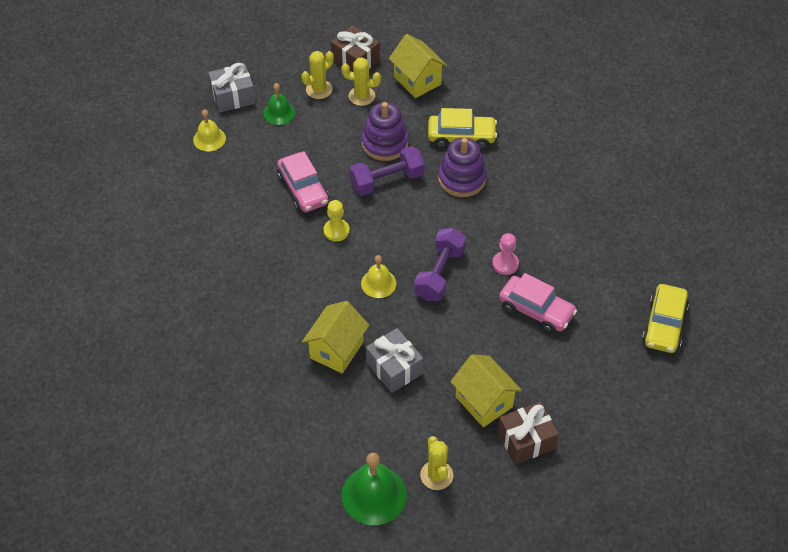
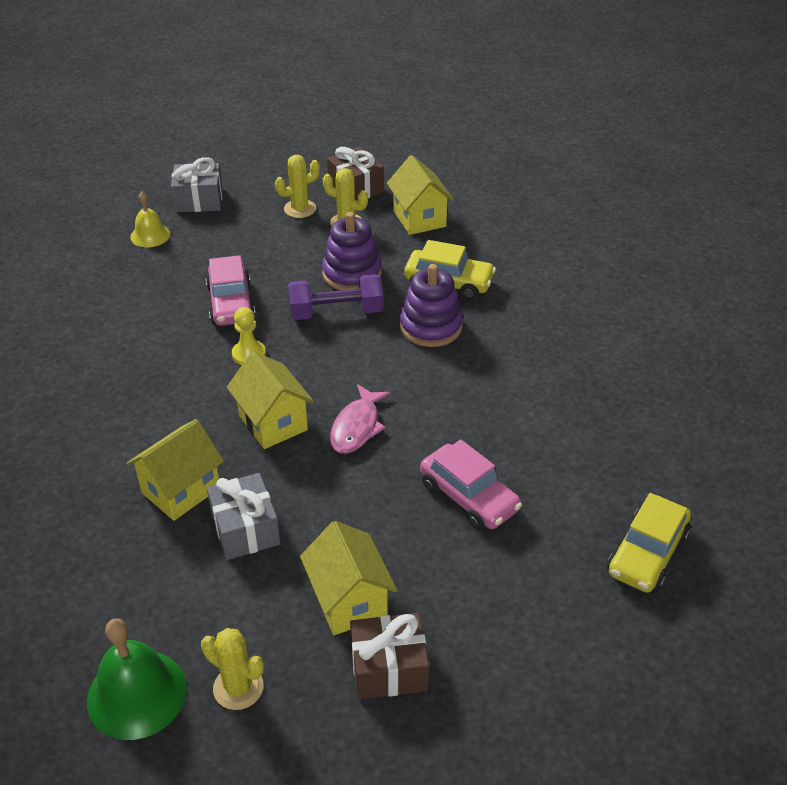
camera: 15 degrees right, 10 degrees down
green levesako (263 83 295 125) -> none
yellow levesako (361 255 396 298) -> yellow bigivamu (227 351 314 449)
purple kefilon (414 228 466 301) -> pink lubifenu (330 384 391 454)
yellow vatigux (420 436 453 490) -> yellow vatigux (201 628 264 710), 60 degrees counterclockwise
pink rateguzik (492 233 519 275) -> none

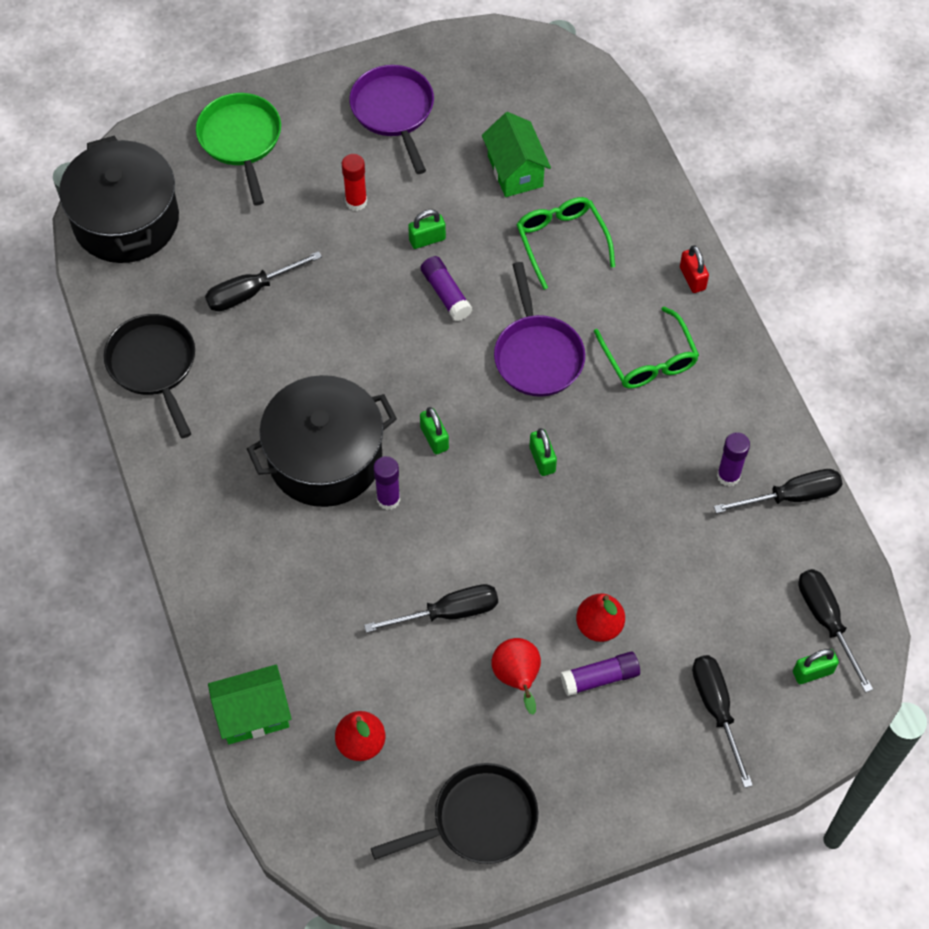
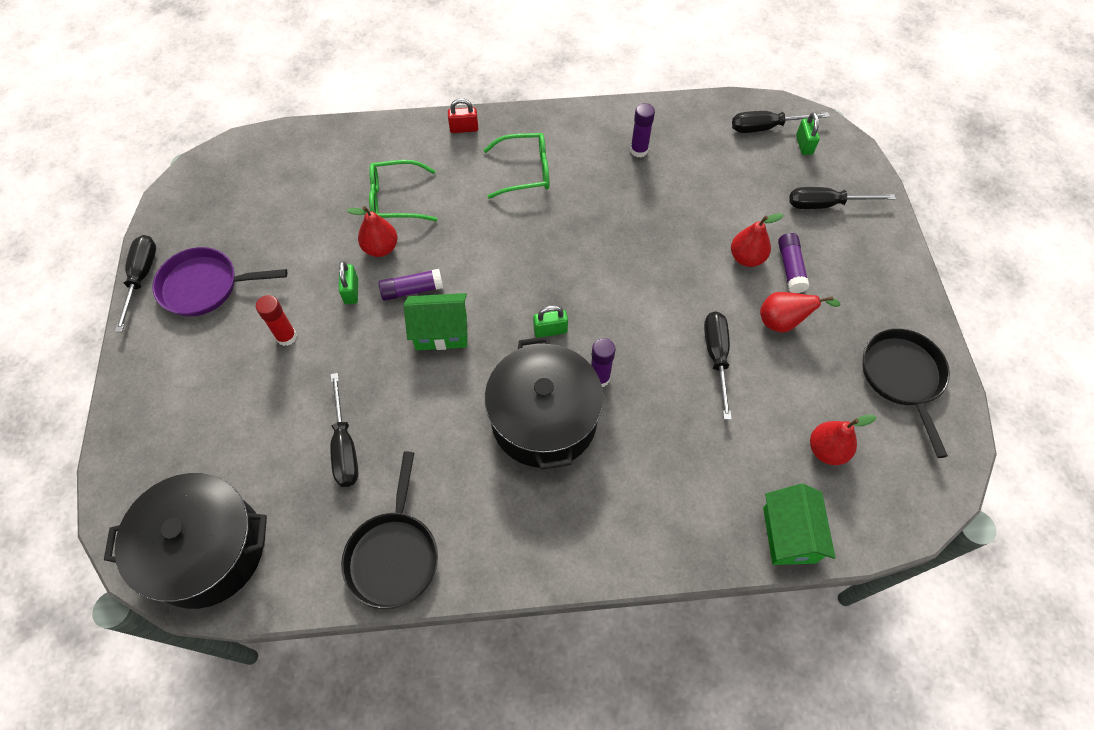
camera: 75 degrees left, 0 degrees up
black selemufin (104 314 195 438) -> black selemufin (341 451 438 609), 75 degrees counterclockwise
green selemufin (196 93 281 205) -> none
green bigivamu (482 112 551 197) -> green bigivamu (404 293 468 350), shifted
purple selemufin (494 262 585 397) -> none
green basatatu (529 428 557 476) -> none
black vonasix (714 469 843 514) -> black vonasix (115 235 156 332), shifted
none -> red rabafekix (347 206 398 257)

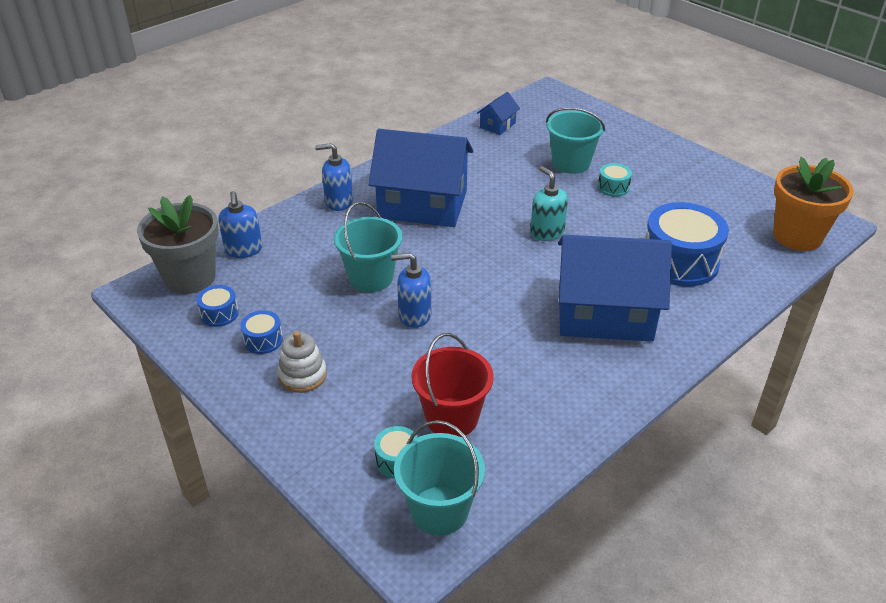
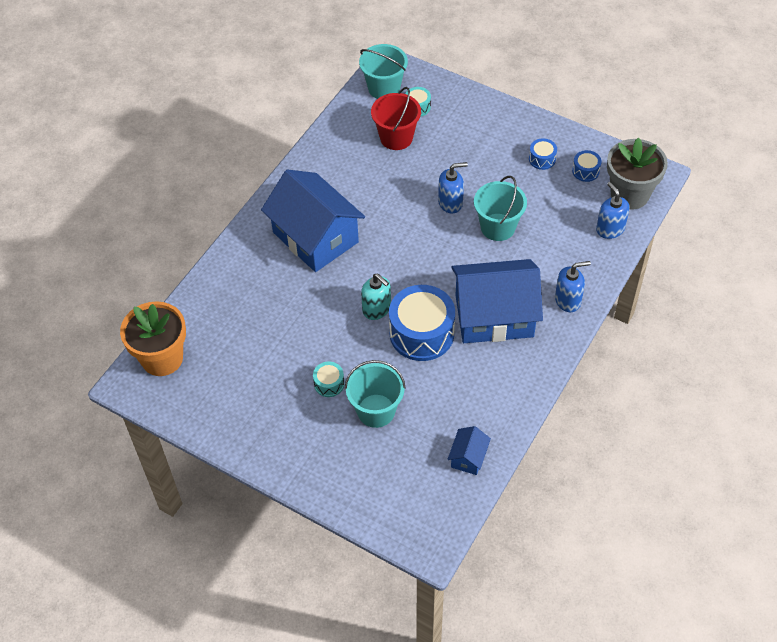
camera: 165 degrees right, 15 degrees up
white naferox (277 331 327 393) -> none
blue bigivamu (558 235 672 342) -> blue bigivamu (261 169 365 272), 60 degrees clockwise
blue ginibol (645 202 729 287) -> blue ginibol (389 285 455 361), shifted

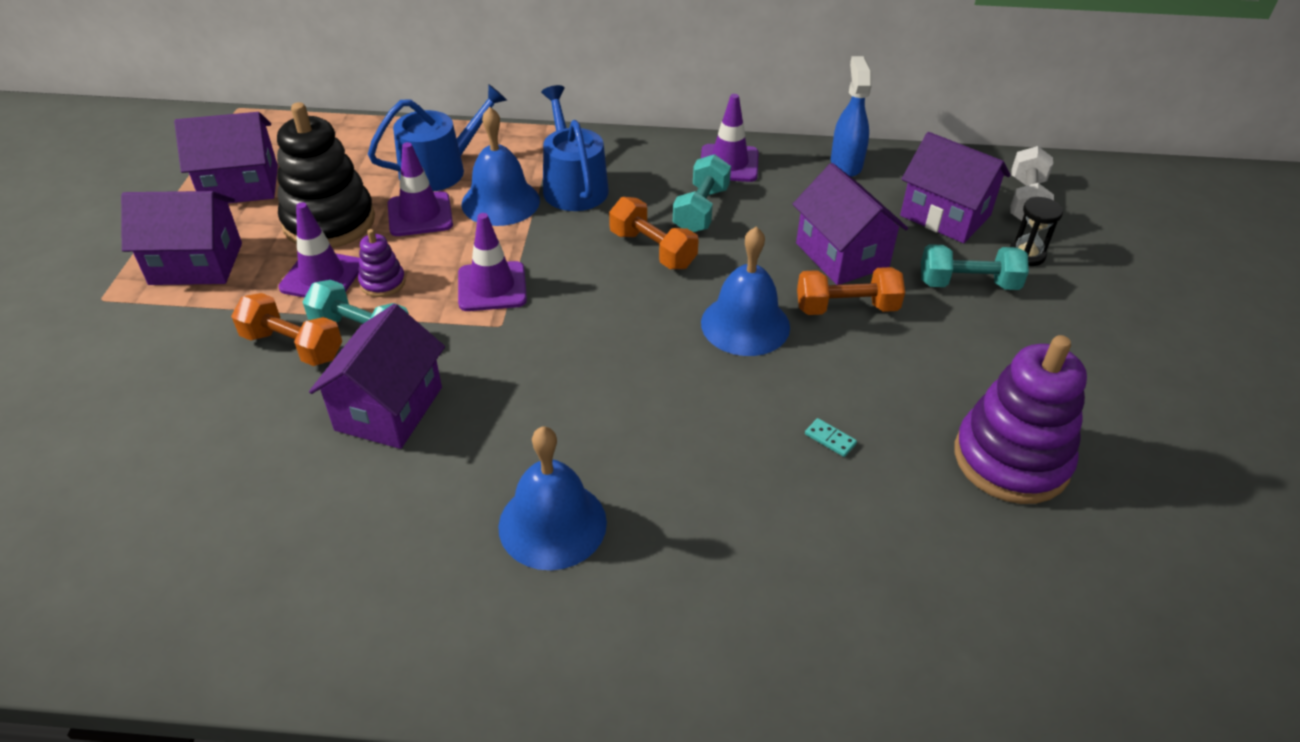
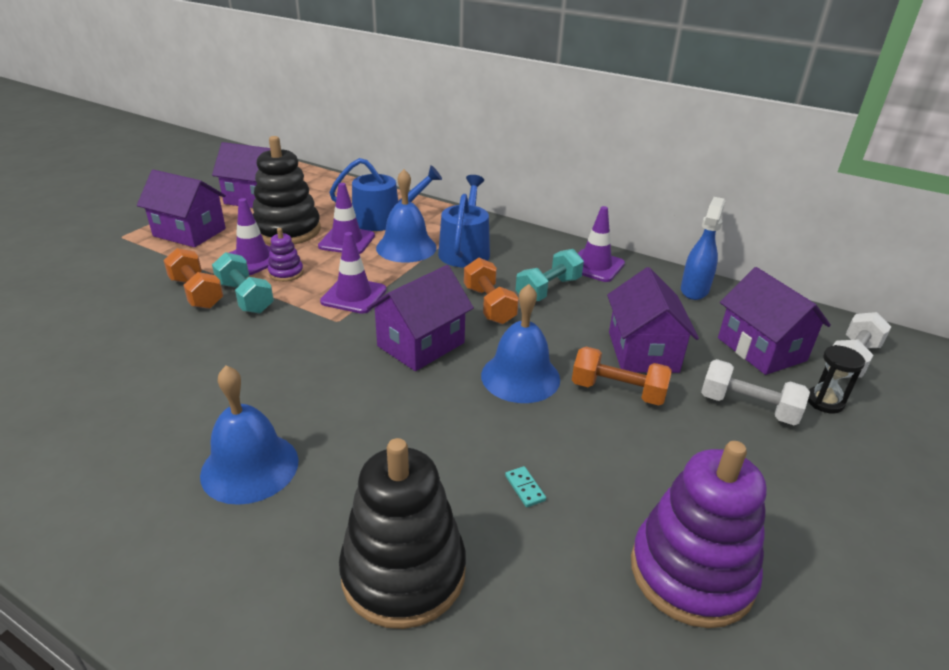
camera: 25 degrees right, 10 degrees down
purple bigivamu (309 304 445 449) -> purple bigivamu (367 265 474 371), shifted
turquoise kefilon (921 244 1029 290) -> white kefilon (701 359 810 425)
none -> black naferox (339 438 466 629)

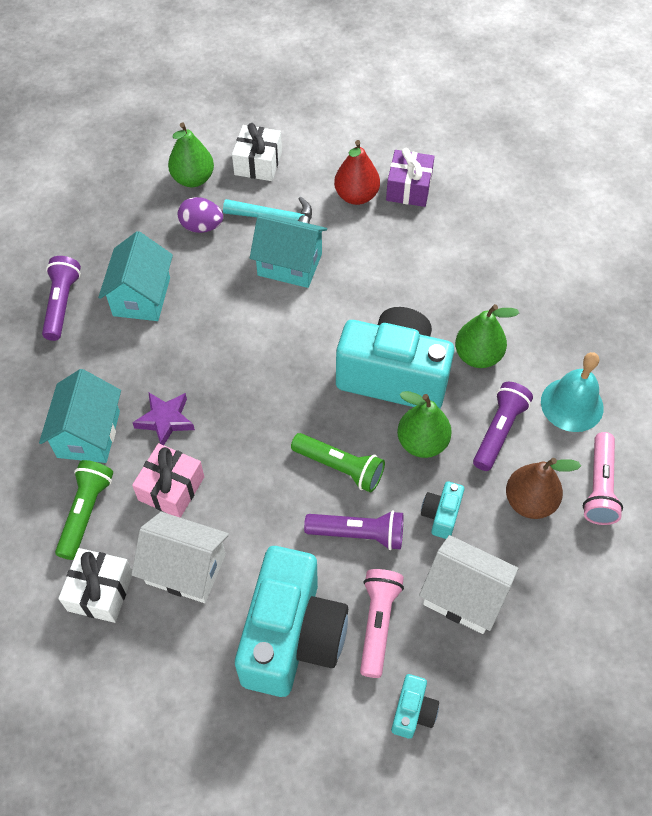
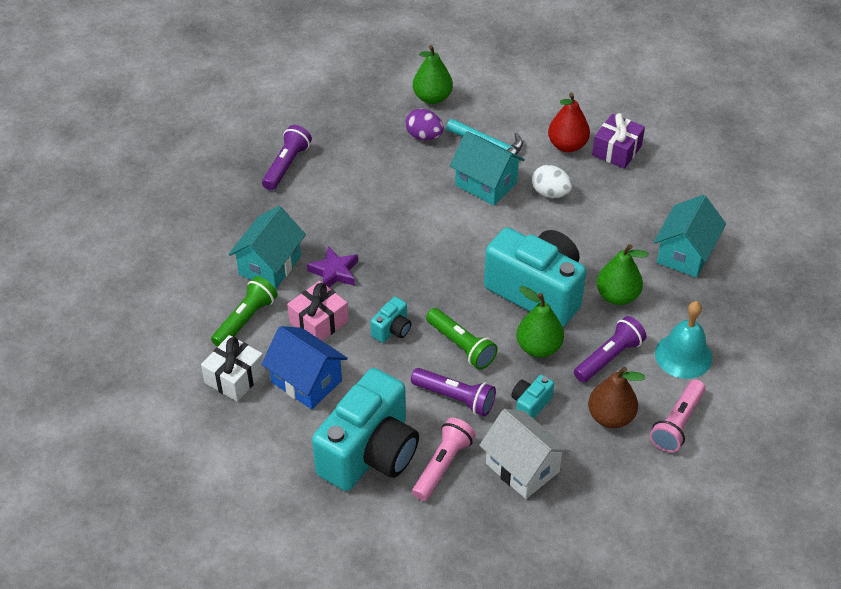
camera: 20 degrees right, 10 degrees down
turquoise bigivamu (98 231 173 321) -> turquoise bigivamu (654 195 726 278), shifted
white bigivamu (131 512 229 603) -> blue bigivamu (261 326 348 409)
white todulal (232 123 282 181) -> none
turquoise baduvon (391 674 439 739) -> turquoise baduvon (371 297 411 343), shifted
none -> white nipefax (532 165 572 198)

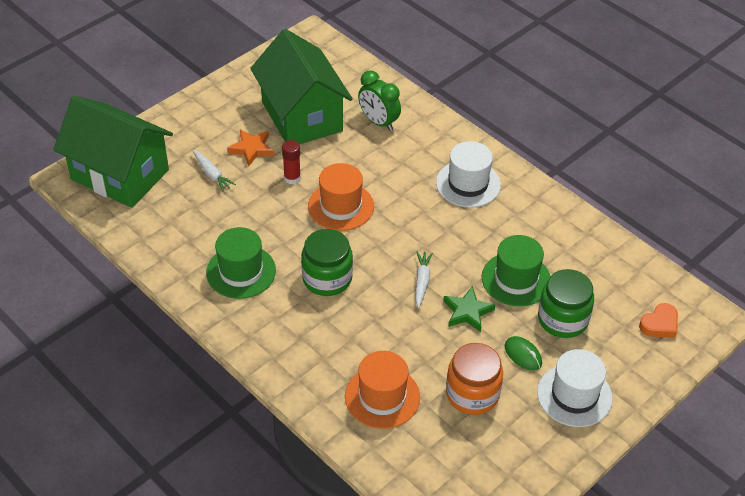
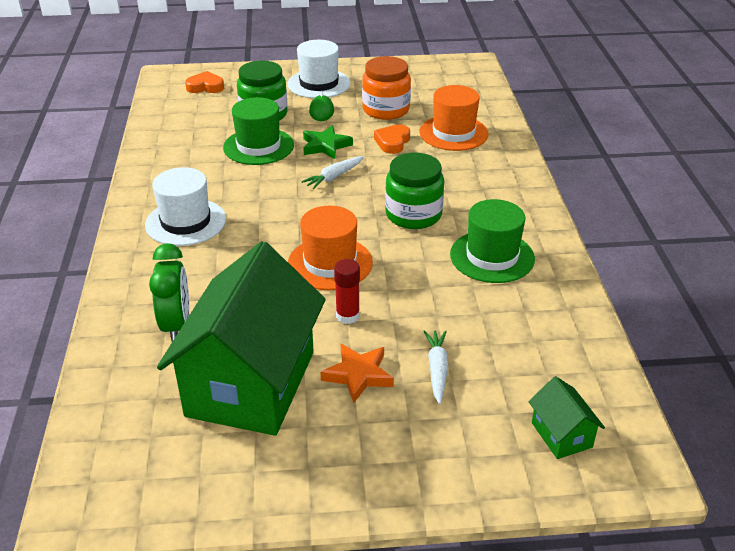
camera: 140 degrees left, 10 degrees down
green bigivamu (53 96 173 208) -> green bigivamu (529 376 605 459), x0.41
none -> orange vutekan (374 124 410 154)

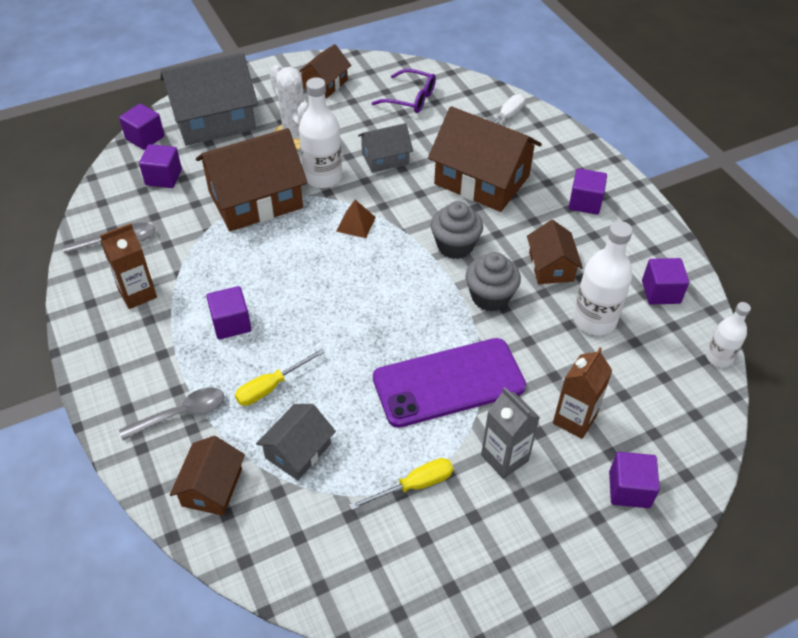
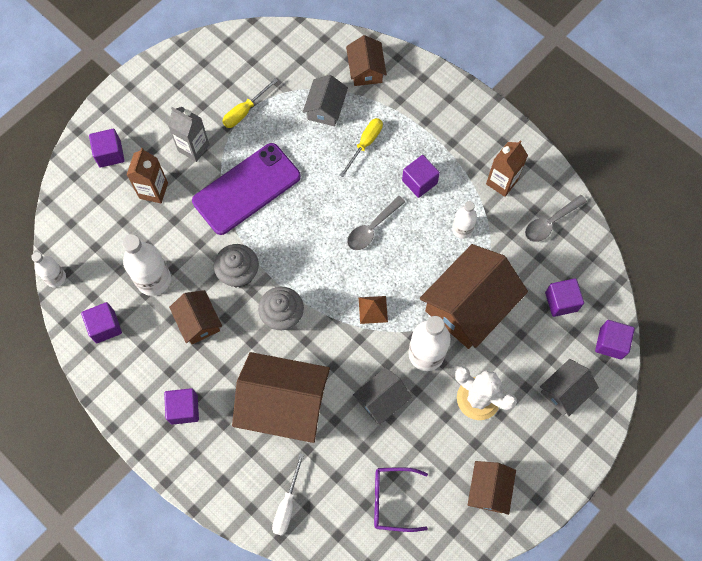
camera: 160 degrees right, 20 degrees up
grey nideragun (119 387 224 440) -> grey nideragun (347 196 405 250), shifted
grey bigivamu (160 53 258 146) -> grey bigivamu (540 359 599 416), x0.53
none -> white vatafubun (452 201 477 239)

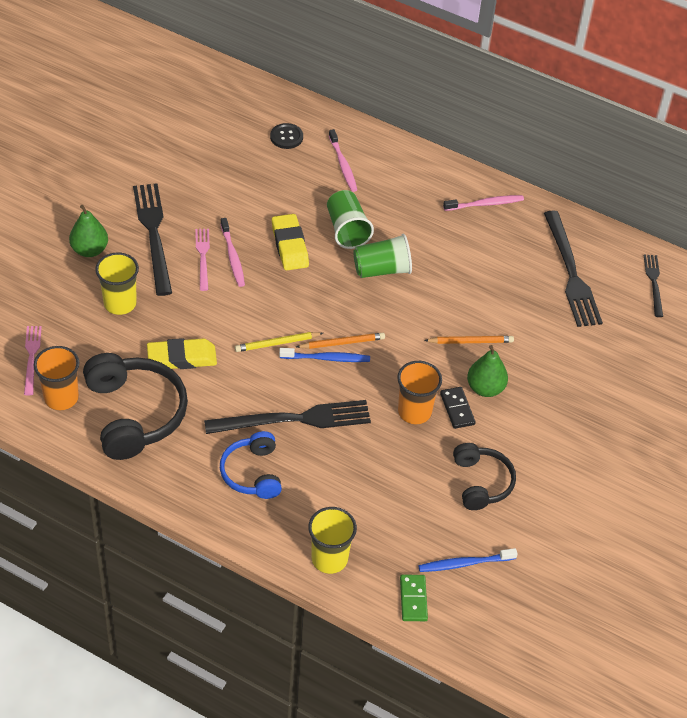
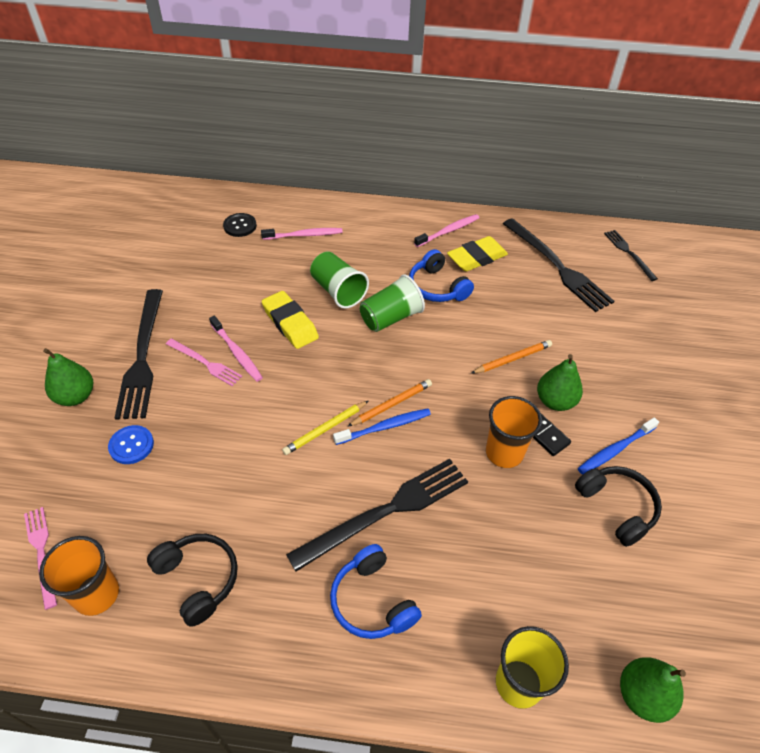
camera: 20 degrees left, 0 degrees up
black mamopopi (83 353 188 460) -> black mamopopi (147 534 238 627), x0.61
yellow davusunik (95 252 139 315) -> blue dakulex (108 425 154 464)
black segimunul (133 183 172 296) -> black segimunul (115 289 163 420), 150 degrees counterclockwise
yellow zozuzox (147 338 217 369) -> yellow zozuzox (447 236 508 271), shifted
pink segimunul (195 229 210 291) -> pink segimunul (166 338 242 386), 150 degrees clockwise
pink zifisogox (329 129 357 192) -> pink zifisogox (261 228 343 240), 60 degrees counterclockwise
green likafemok (400 575 428 621) -> green rabafekix (620 657 686 723)
blue zifisogox (418 548 518 572) -> blue zifisogox (578 417 659 474), shifted
none -> blue mamopopi (409 249 474 302)

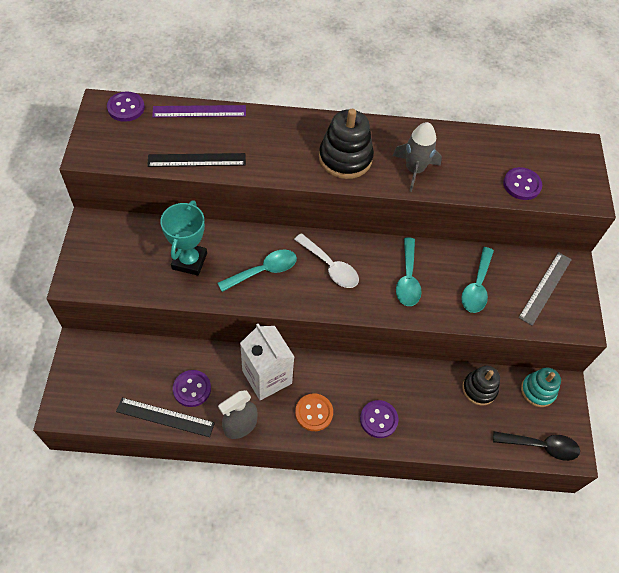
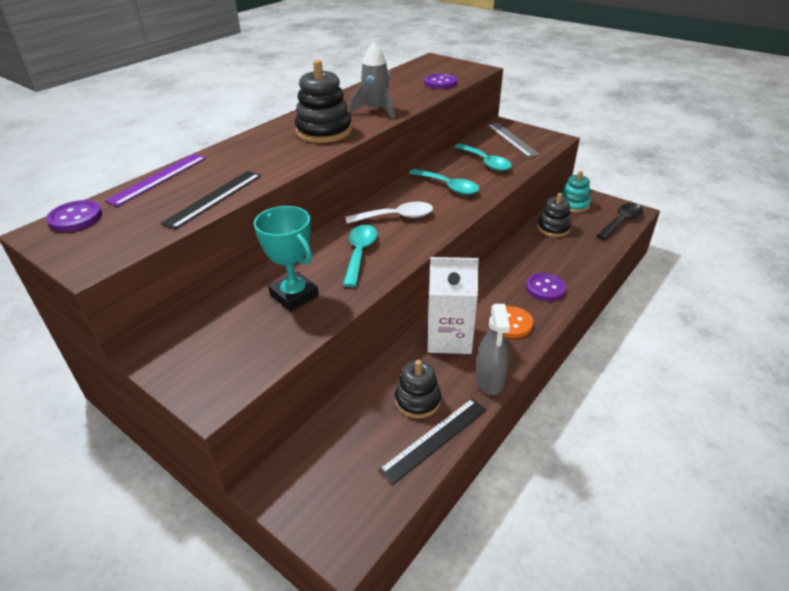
camera: 50 degrees left, 20 degrees down
purple dakulex (173 370 211 407) -> black naferox (395 360 441 419)

